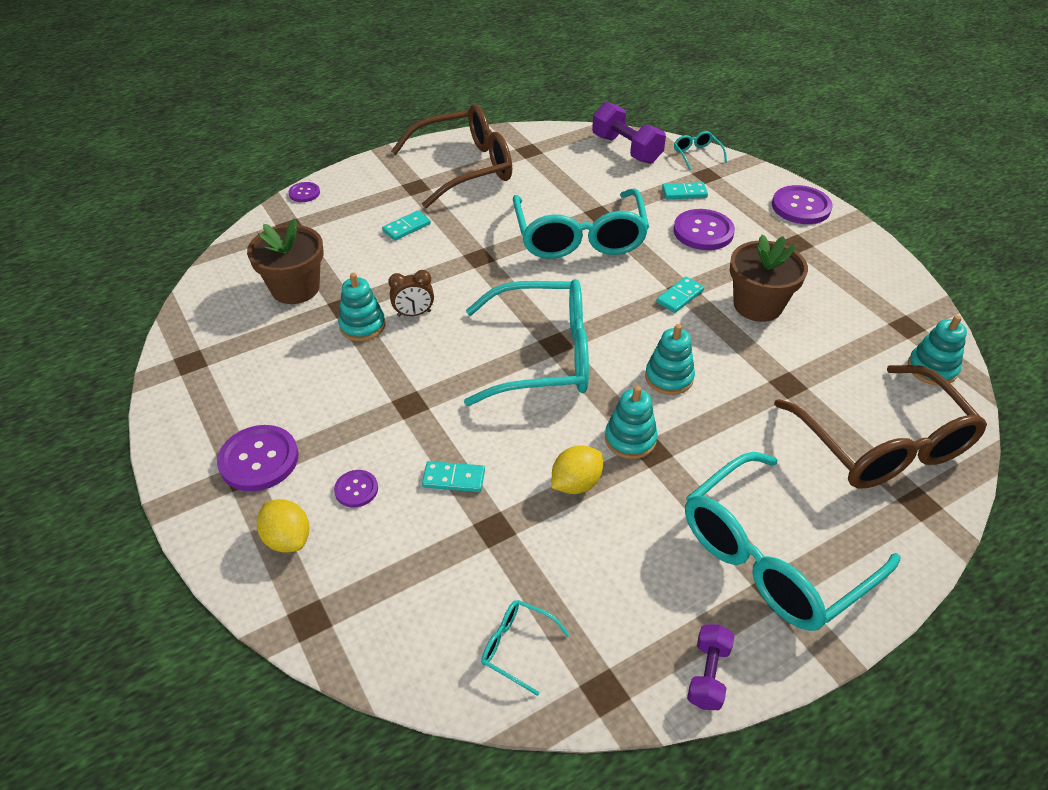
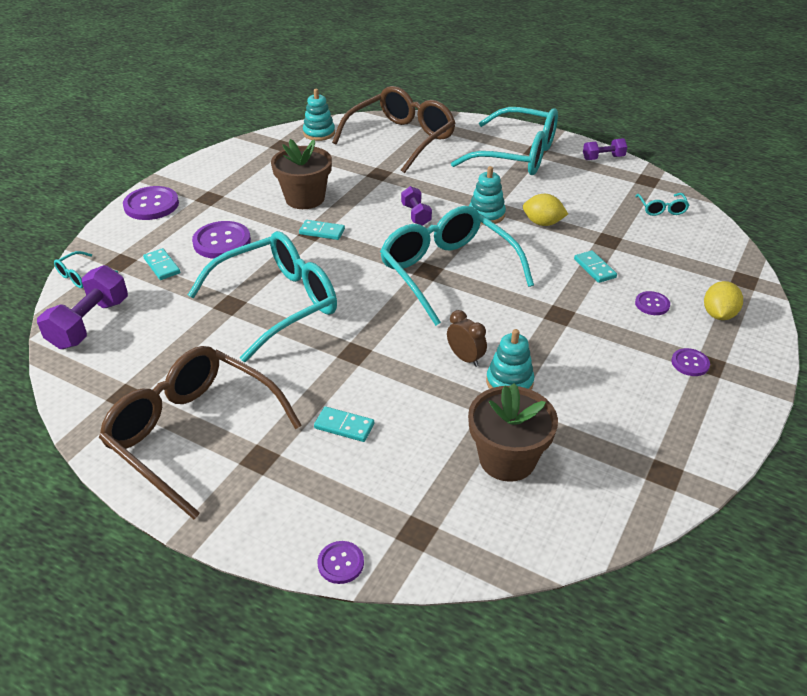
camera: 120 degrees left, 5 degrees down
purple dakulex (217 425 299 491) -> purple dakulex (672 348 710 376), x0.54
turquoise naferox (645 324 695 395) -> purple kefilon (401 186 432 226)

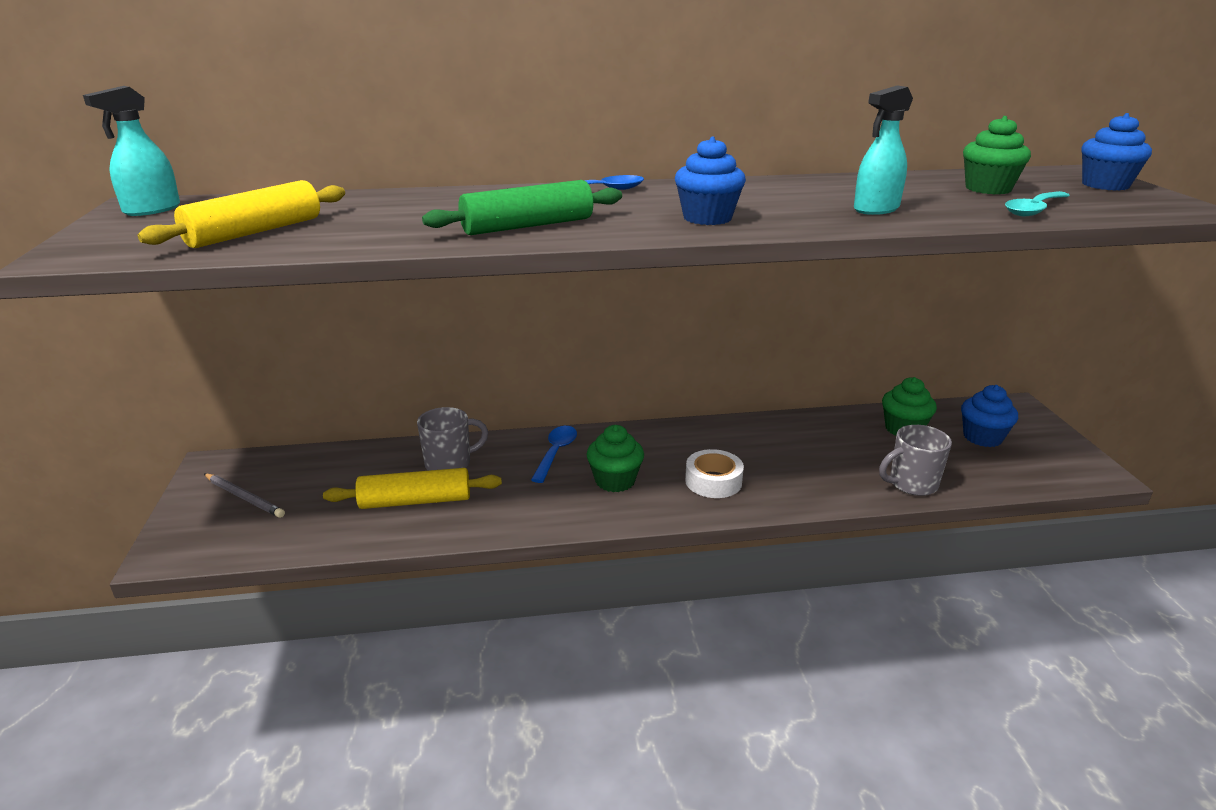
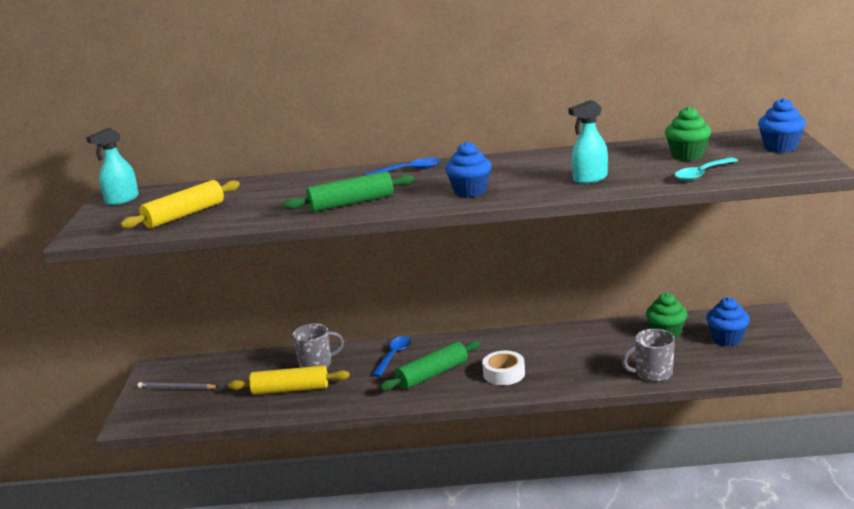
camera: 10 degrees right, 5 degrees down
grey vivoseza (204 474 285 518) -> grey vivoseza (137 382 219 390), 150 degrees clockwise
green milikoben (586 425 644 492) -> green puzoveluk (380 341 480 391)

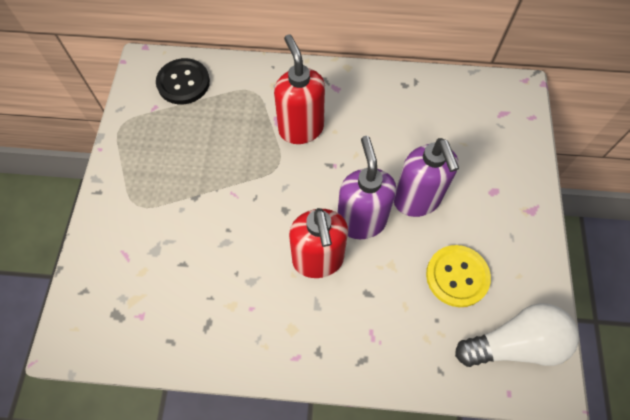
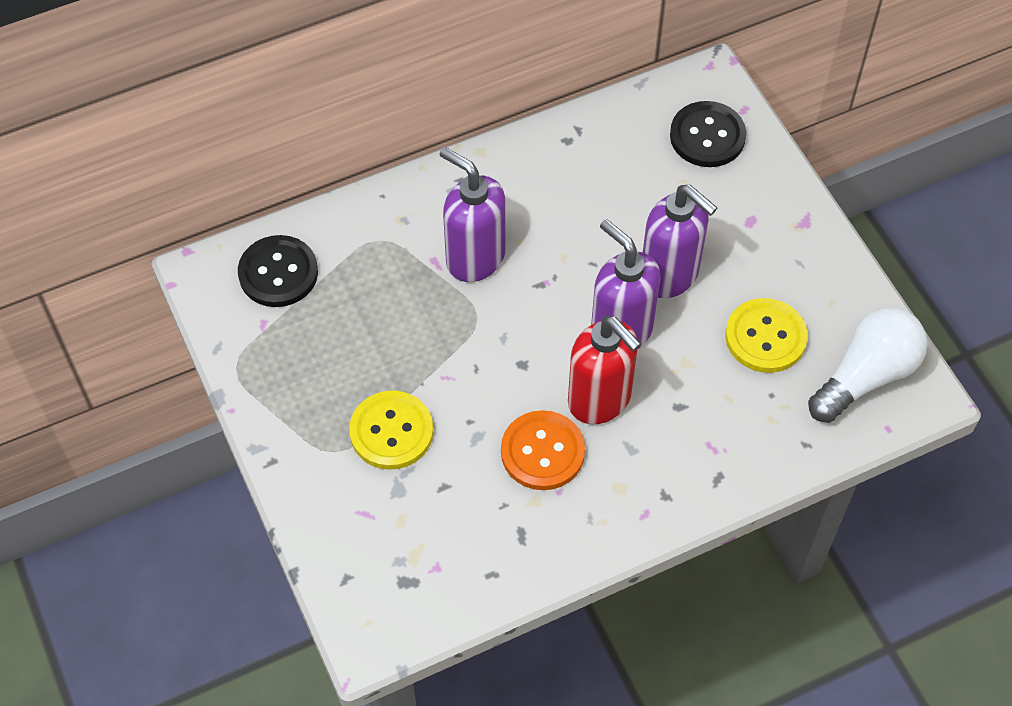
camera: 30 degrees left, 5 degrees down
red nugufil (274 34 325 144) -> purple nugufil (440 147 505 282)
none -> yellow dakulex (349 391 433 470)
none -> orange dakulex (501 410 585 490)
none -> black dakulex (670 101 746 167)

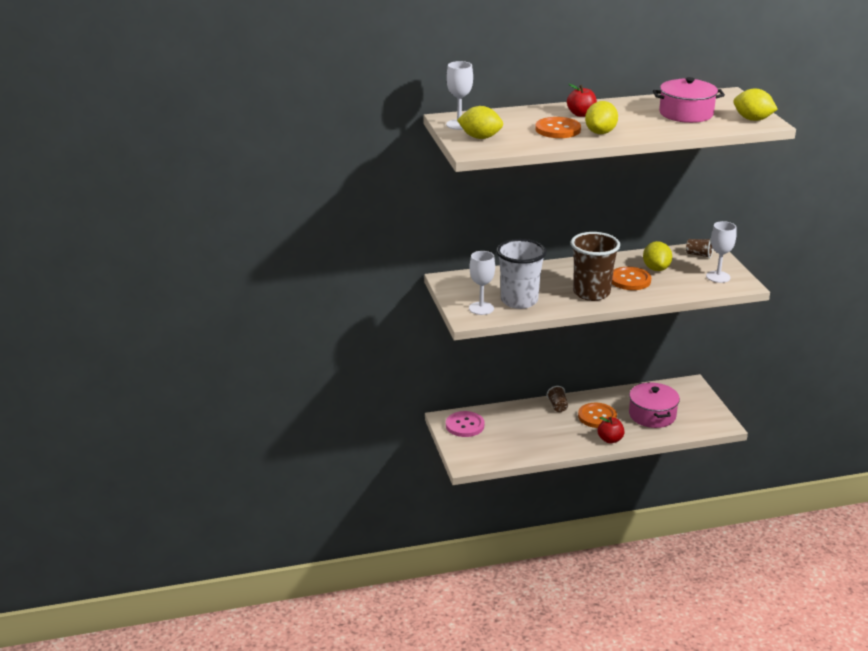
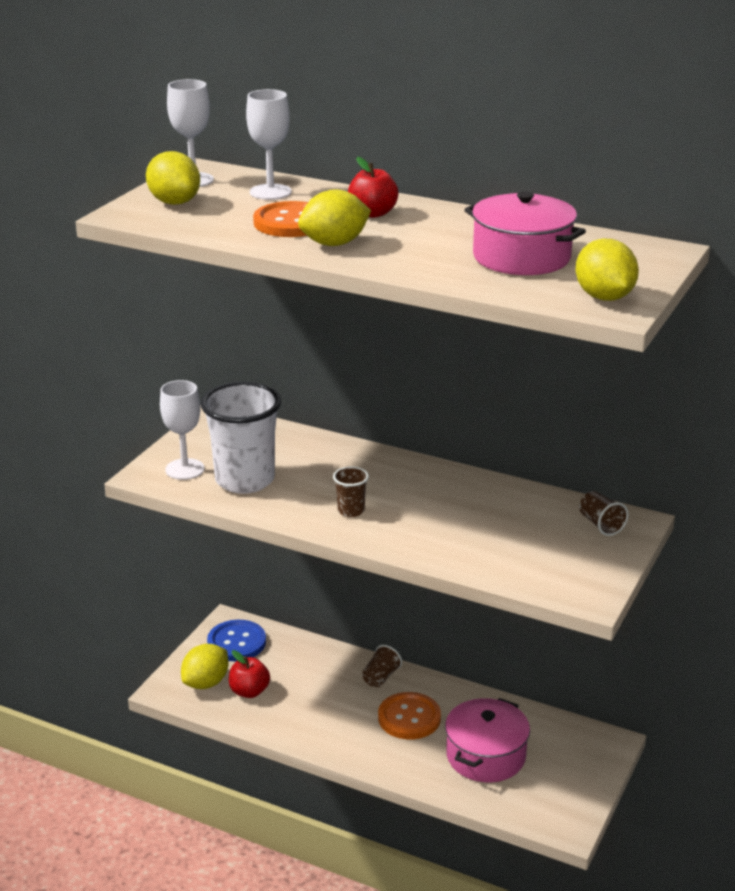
camera: 40 degrees right, 0 degrees up
pink dakulex (446 411 484 437) -> blue dakulex (207 620 266 661)
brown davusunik (571 232 620 301) -> brown davusunik (333 466 369 517), x0.44
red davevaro (598 417 625 444) -> red davevaro (229 650 270 698), shifted
orange dakulex (612 267 651 290) -> none
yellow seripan (643 241 672 271) -> yellow seripan (181 644 228 689), shifted
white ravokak (706 221 736 283) -> white ravokak (246 89 292 200), shifted

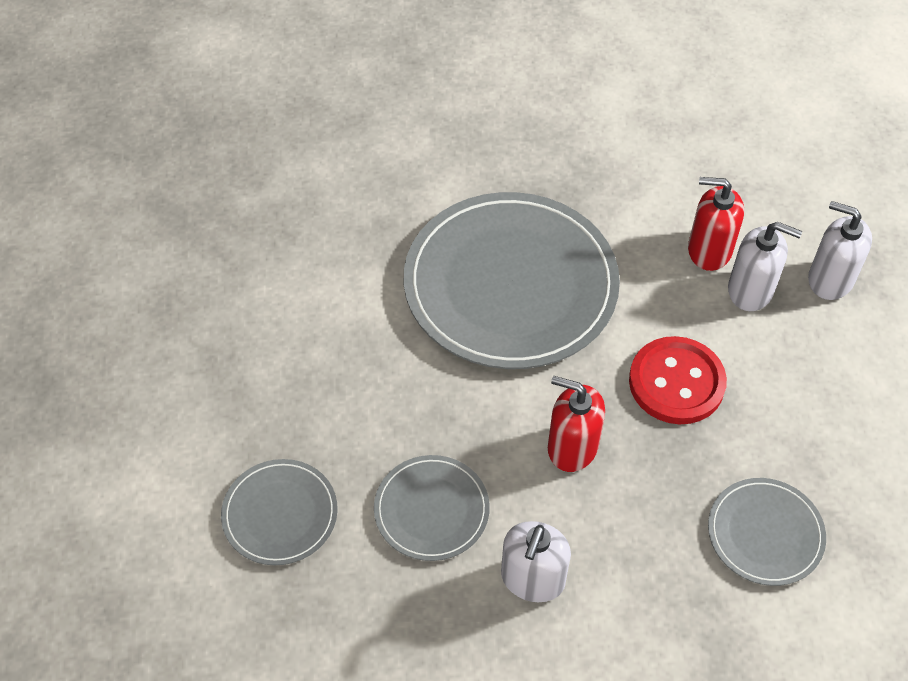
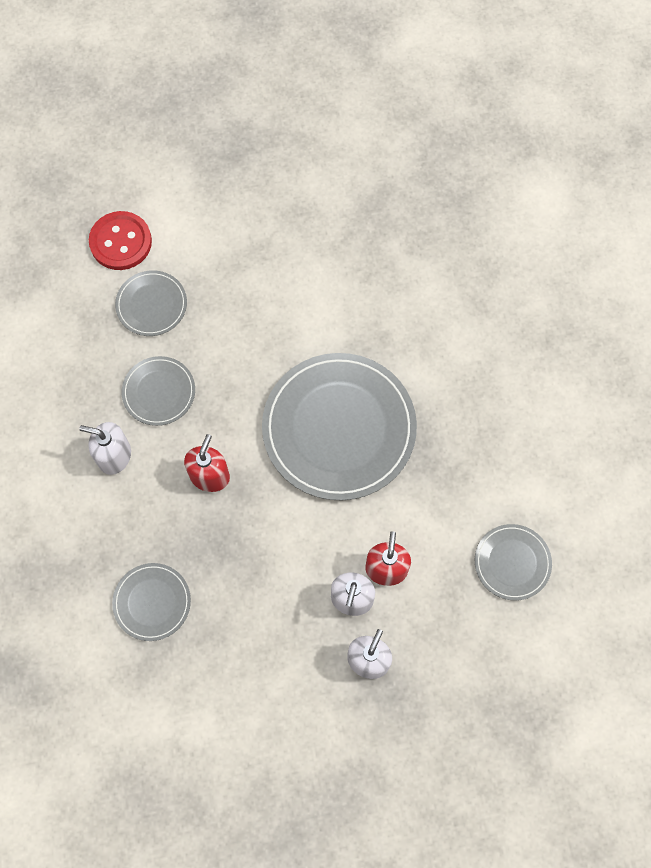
camera: 85 degrees right, 15 degrees up
red dakulex (629 336 727 424) -> red dakulex (89 211 152 270), shifted
none -> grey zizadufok (475 524 552 601)

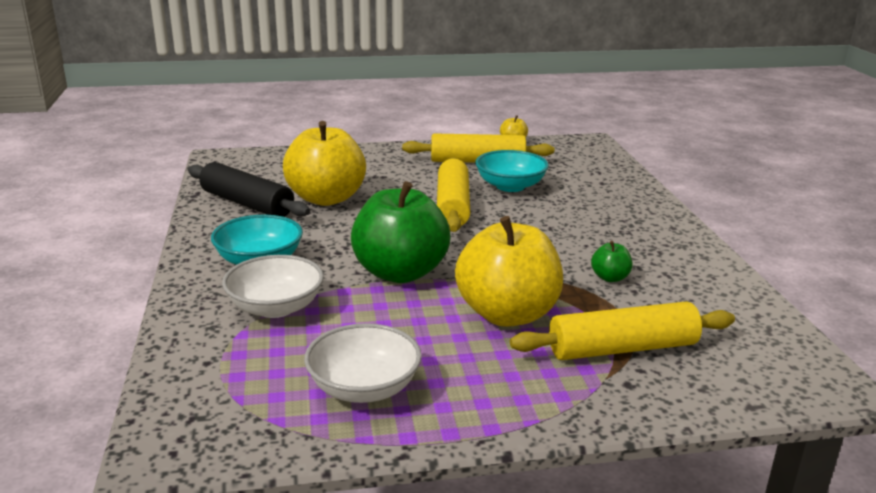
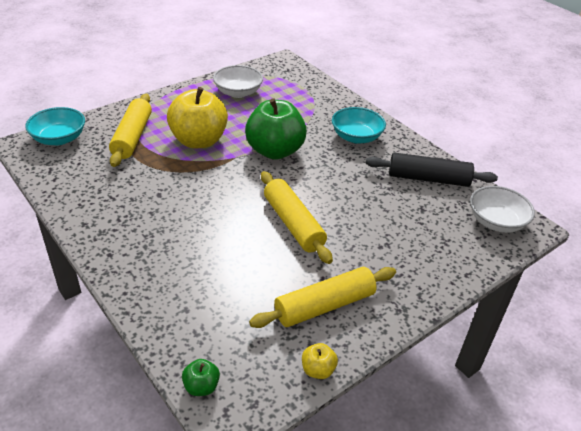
camera: 150 degrees right, 15 degrees up
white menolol (222 255 324 318) -> white menolol (470 186 535 233), shifted
yellow davevaro (283 121 366 206) -> none
turquoise menolol (475 150 549 192) -> turquoise menolol (25 107 85 145), shifted
yellow puzoveluk (510 301 735 360) -> yellow puzoveluk (109 94 152 167), 45 degrees counterclockwise
green davevaro (591 241 633 282) -> green davevaro (182 359 220 396), shifted

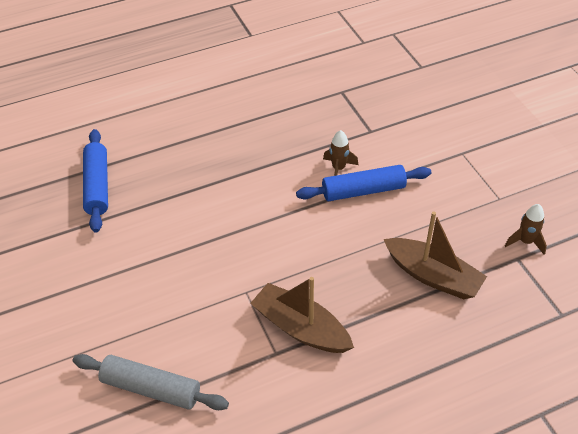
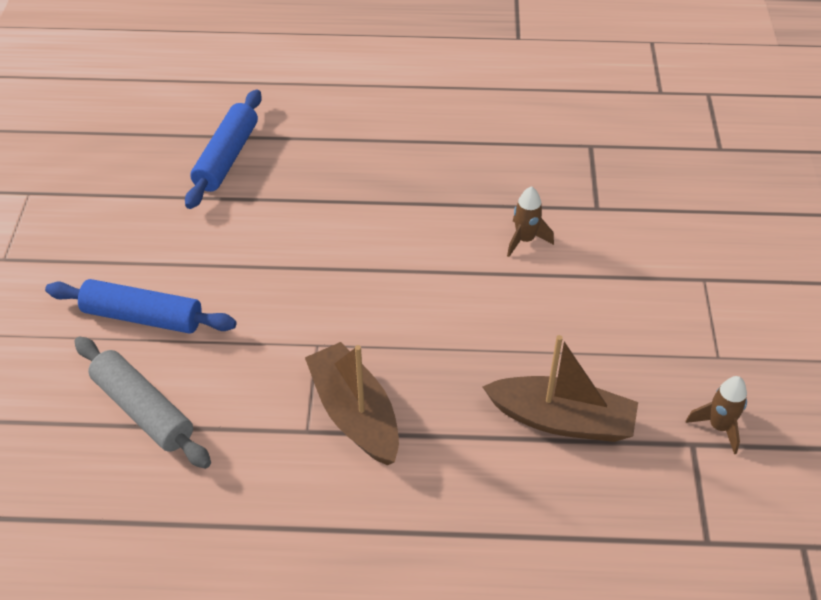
camera: 25 degrees right, 0 degrees up
blue puzoveluk (296 165 431 201) -> blue puzoveluk (45 279 237 334), shifted
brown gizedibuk (383 211 487 299) -> brown gizedibuk (483 335 638 442), 45 degrees counterclockwise

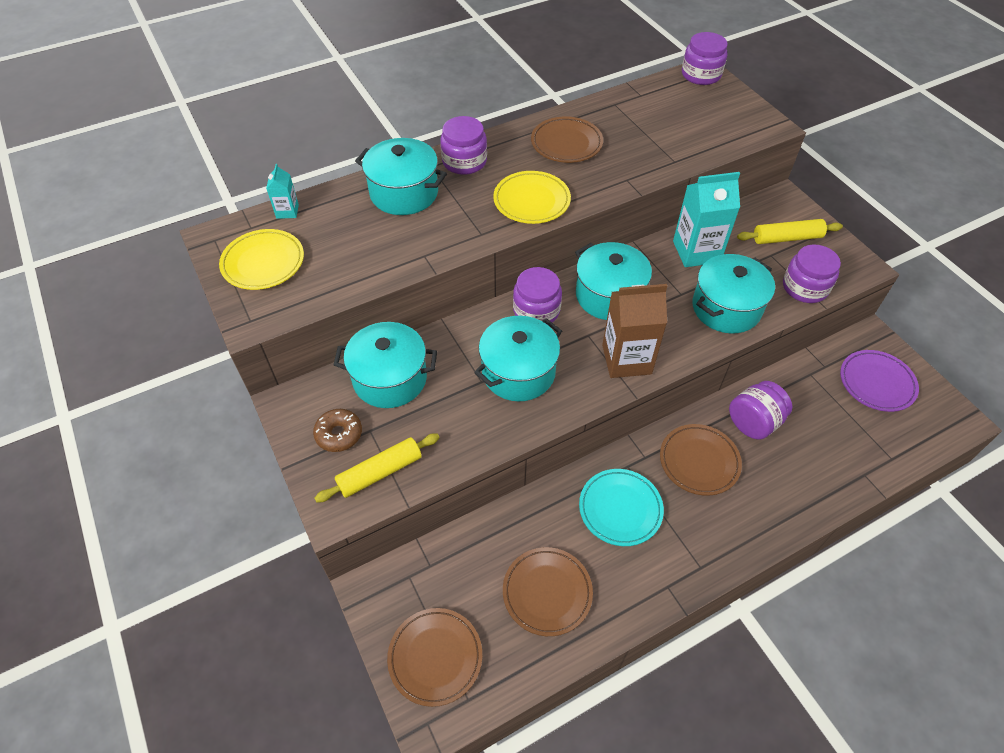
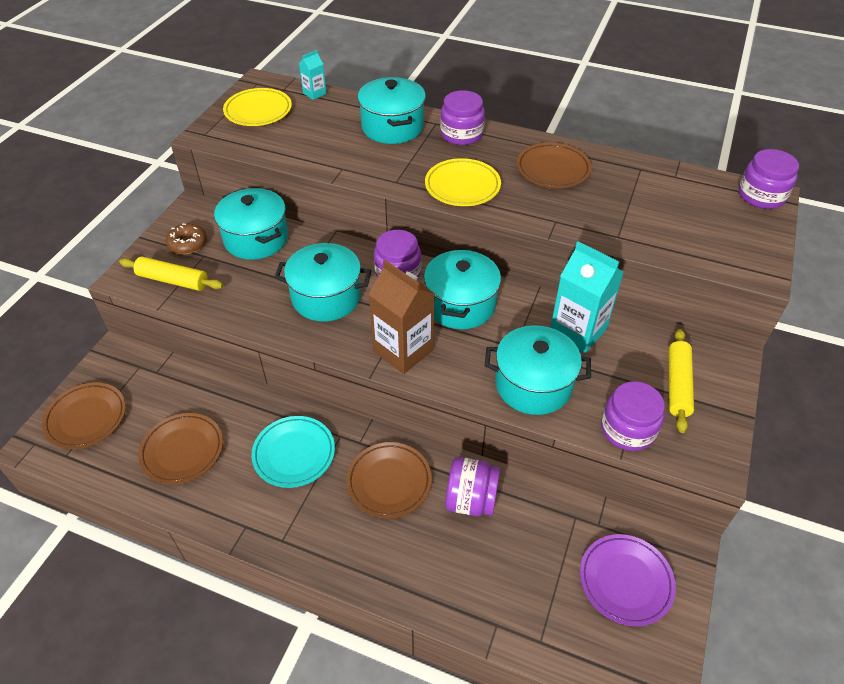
camera: 50 degrees right, 5 degrees down
yellow puzoveluk (737 219 843 244) -> yellow puzoveluk (669 329 694 433), 60 degrees clockwise

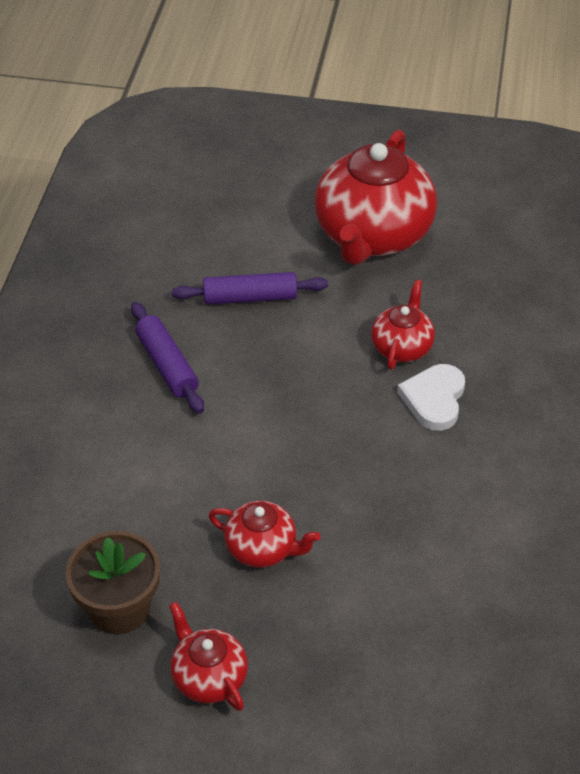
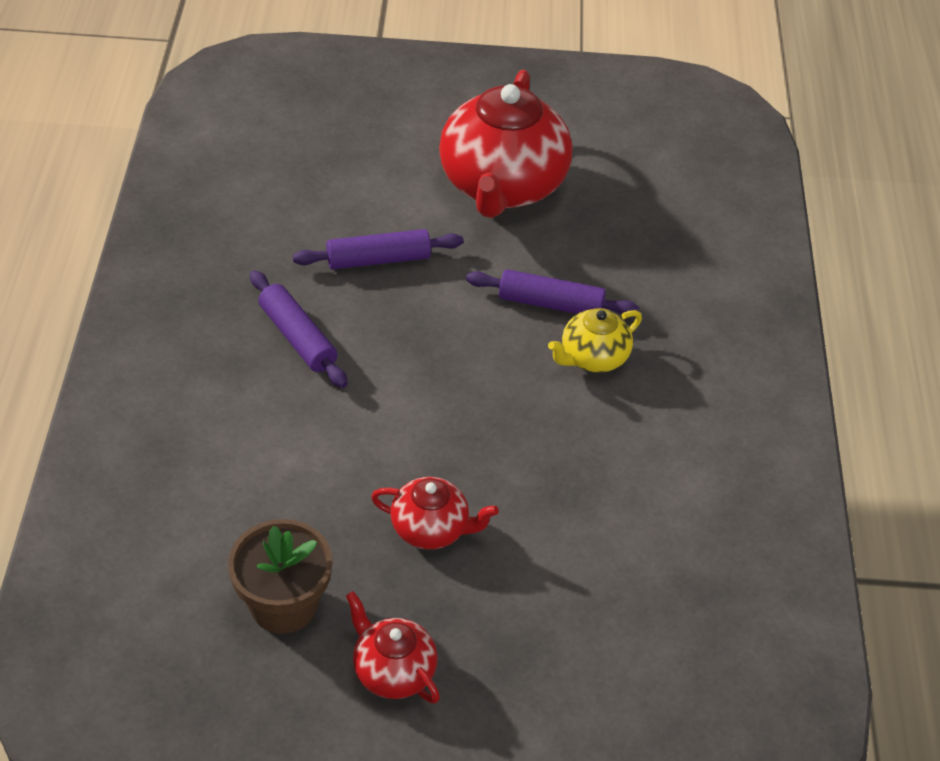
camera: 10 degrees left, 0 degrees up
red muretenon (371 280 435 370) -> purple puzoveluk (466 269 639 314)
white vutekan (397 364 465 431) -> yellow muretenon (548 308 642 372)

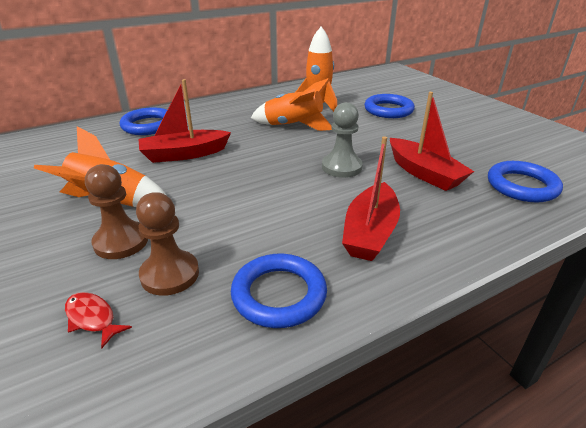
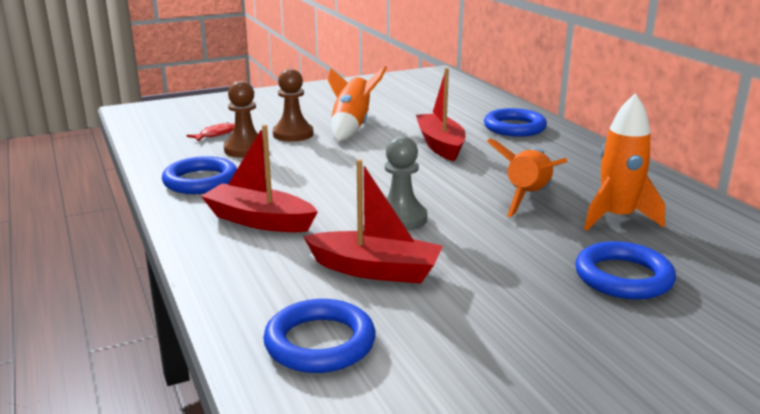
camera: 95 degrees right, 10 degrees down
red gizedibuk (390 92 474 191) -> red gizedibuk (303 159 443 284), 135 degrees counterclockwise

